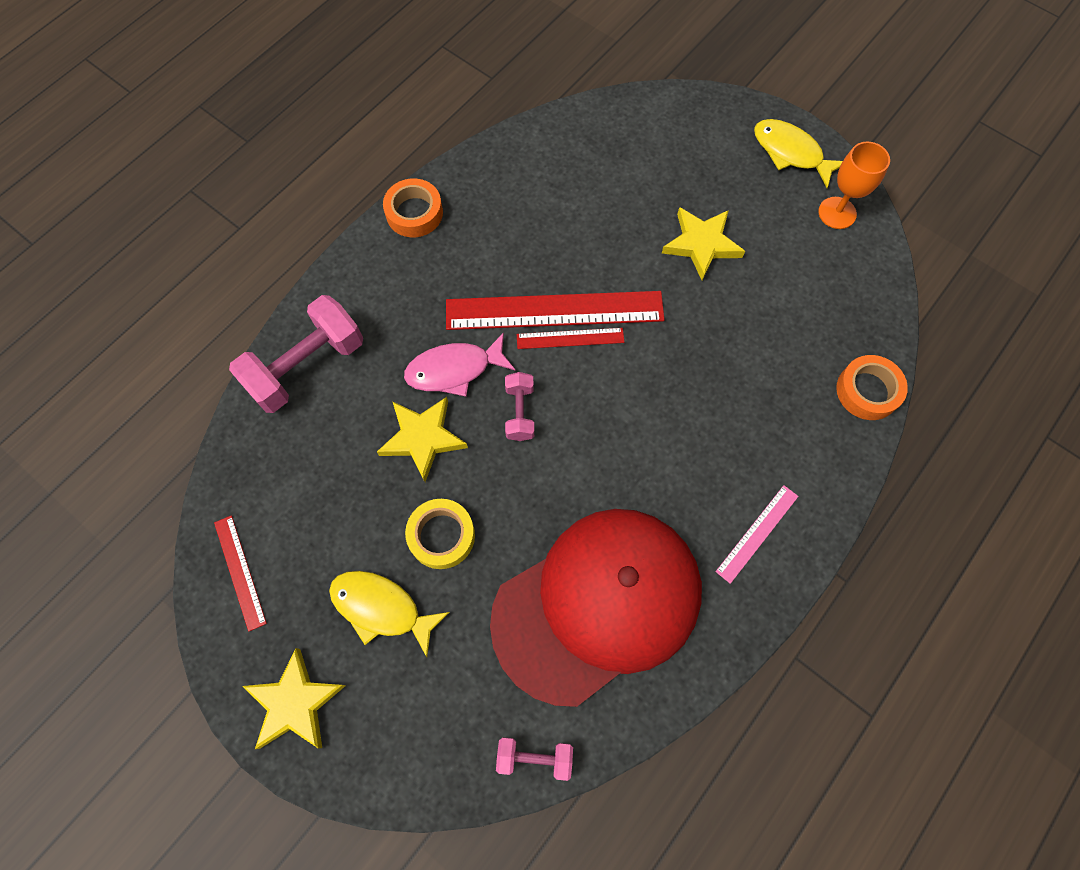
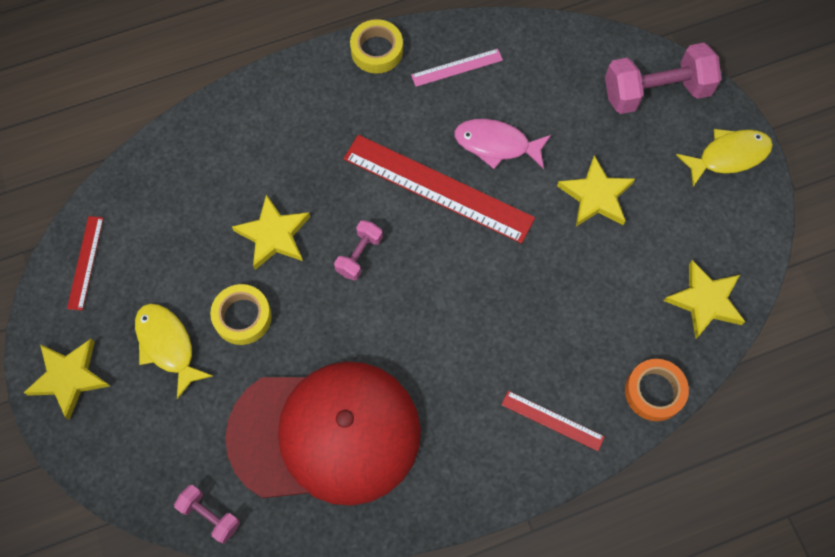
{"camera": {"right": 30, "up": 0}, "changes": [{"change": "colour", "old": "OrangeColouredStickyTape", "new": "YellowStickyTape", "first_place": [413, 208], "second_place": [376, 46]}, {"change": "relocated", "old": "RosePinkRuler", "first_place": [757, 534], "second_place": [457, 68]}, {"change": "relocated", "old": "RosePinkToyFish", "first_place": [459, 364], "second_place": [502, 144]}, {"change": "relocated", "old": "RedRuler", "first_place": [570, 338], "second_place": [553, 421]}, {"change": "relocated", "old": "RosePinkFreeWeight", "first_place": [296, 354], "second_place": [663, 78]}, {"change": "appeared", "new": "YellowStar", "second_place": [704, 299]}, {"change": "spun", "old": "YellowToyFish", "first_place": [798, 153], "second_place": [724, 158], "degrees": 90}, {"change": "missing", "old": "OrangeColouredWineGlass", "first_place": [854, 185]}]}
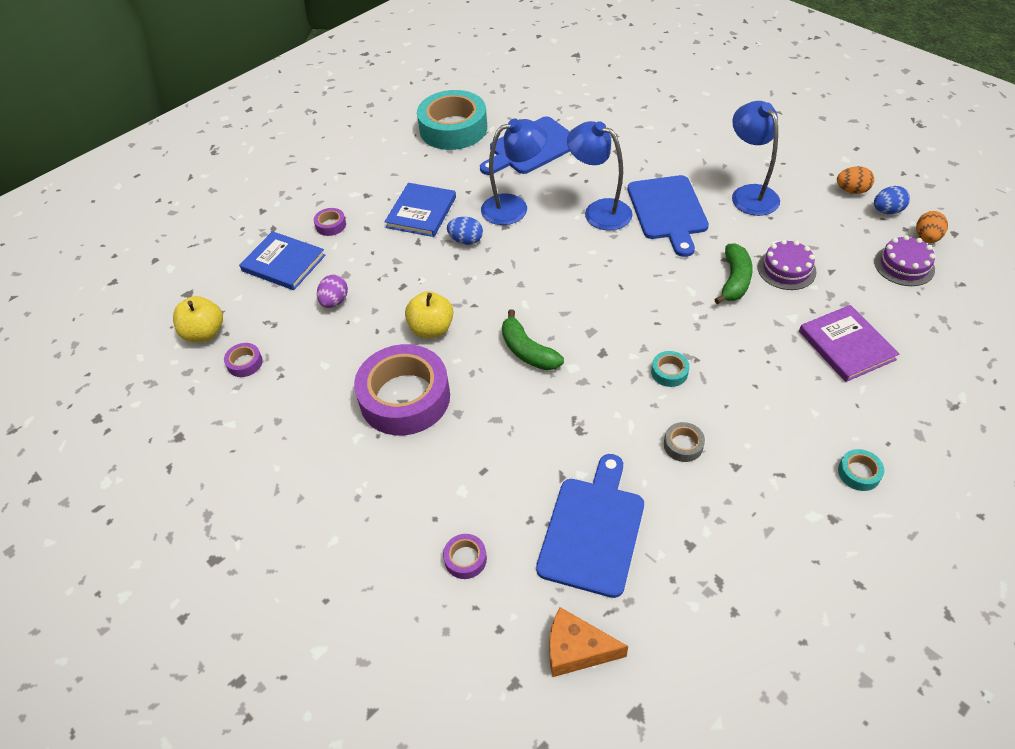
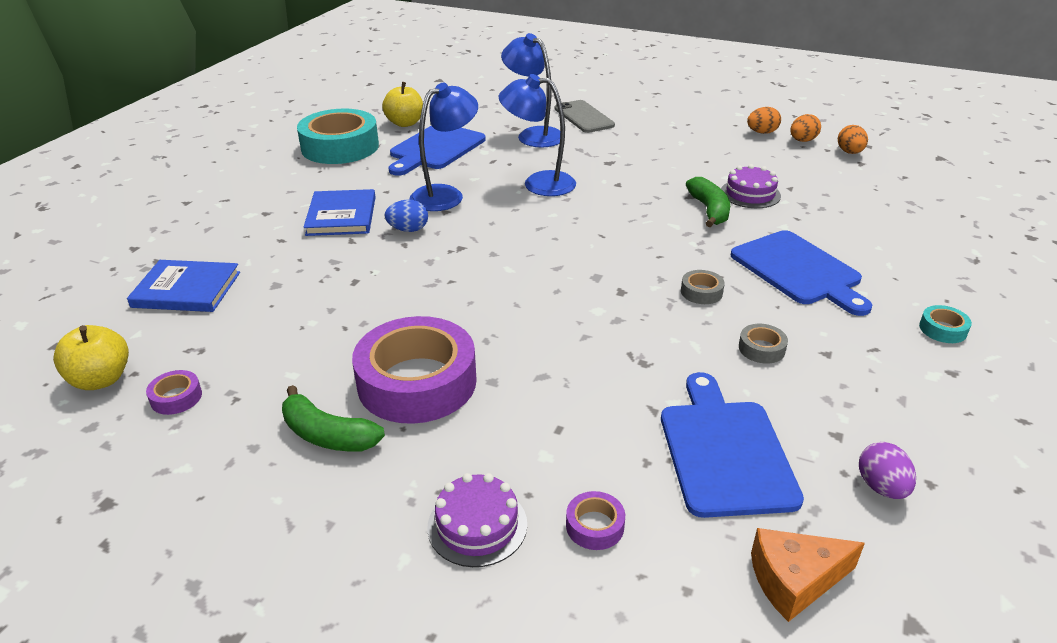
{"camera": {"right": -25, "up": -15}, "changes": [{"change": "relocated", "old": "GreenBanana", "first_place": [533, 339], "second_place": [333, 418]}, {"change": "relocated", "old": "YellowApple", "first_place": [429, 314], "second_place": [402, 104]}, {"change": "relocated", "old": "RoyalPurpleLayerCake", "first_place": [905, 260], "second_place": [477, 520]}, {"change": "relocated", "old": "BlueReadingLamp", "first_place": [756, 158], "second_place": [530, 90]}, {"change": "appeared", "new": "GraySmartphone", "second_place": [584, 116]}, {"change": "colour", "old": "TealStickyTape", "new": "GrayStickyTape", "first_place": [670, 369], "second_place": [703, 287]}, {"change": "relocated", "old": "BlueChoppingBoard", "first_place": [668, 216], "second_place": [801, 273]}, {"change": "colour", "old": "BlueToyEgg", "new": "OrangeColouredToyEgg", "first_place": [892, 200], "second_place": [806, 128]}, {"change": "relocated", "old": "RoyalPurpleToyEgg", "first_place": [332, 291], "second_place": [887, 470]}, {"change": "missing", "old": "RoyalPurpleStickyTape", "first_place": [330, 222]}, {"change": "missing", "old": "RoyalPurpleHardback", "first_place": [849, 343]}]}
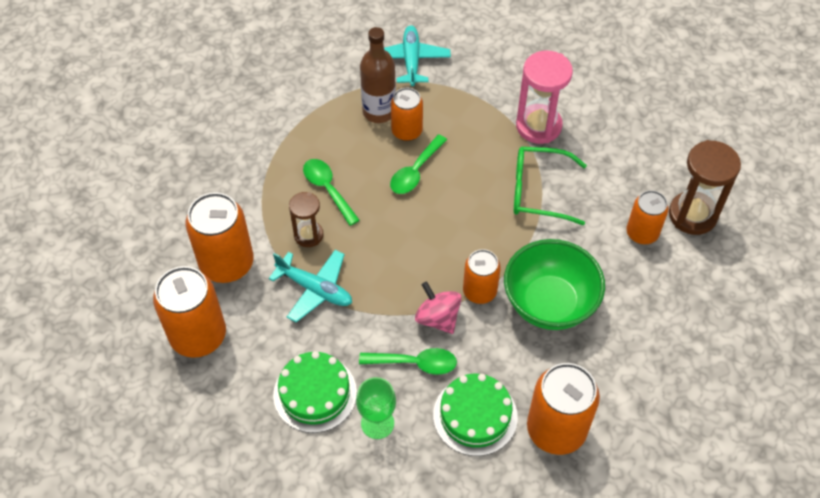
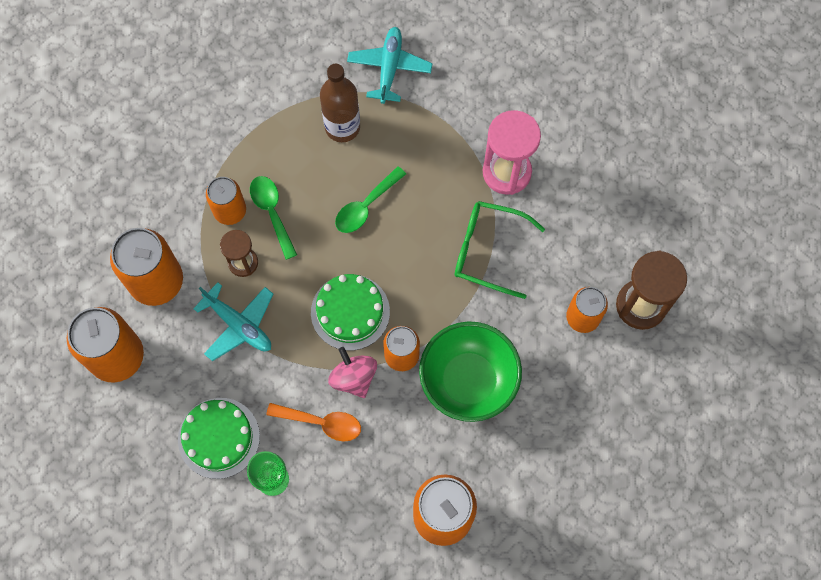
{"camera": {"right": 10, "up": 15}, "changes": [{"change": "relocated", "old": "OrangeColouredSodaCan", "first_place": [407, 114], "second_place": [226, 201]}, {"change": "colour", "old": "GreenSpoon", "new": "OrangeColouredSpoon", "first_place": [408, 361], "second_place": [313, 422]}, {"change": "relocated", "old": "GreenLayerCake", "first_place": [475, 415], "second_place": [350, 312]}]}
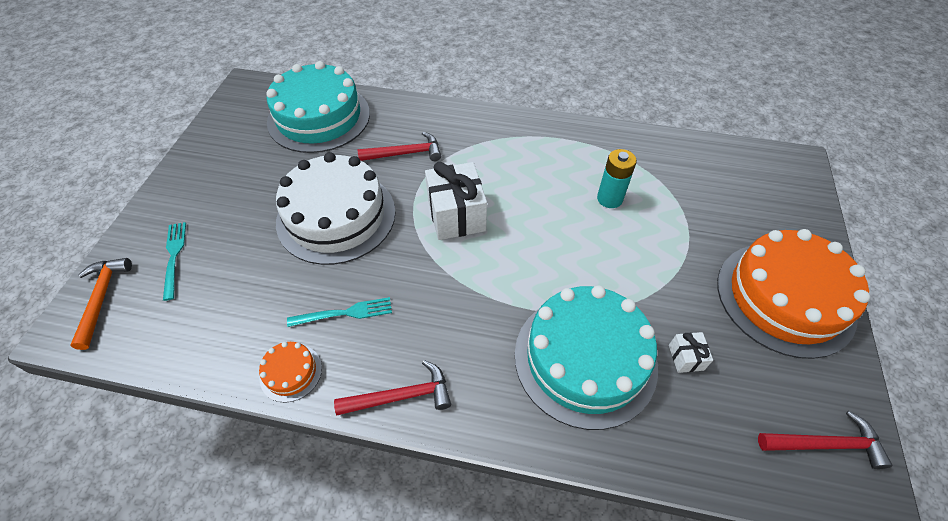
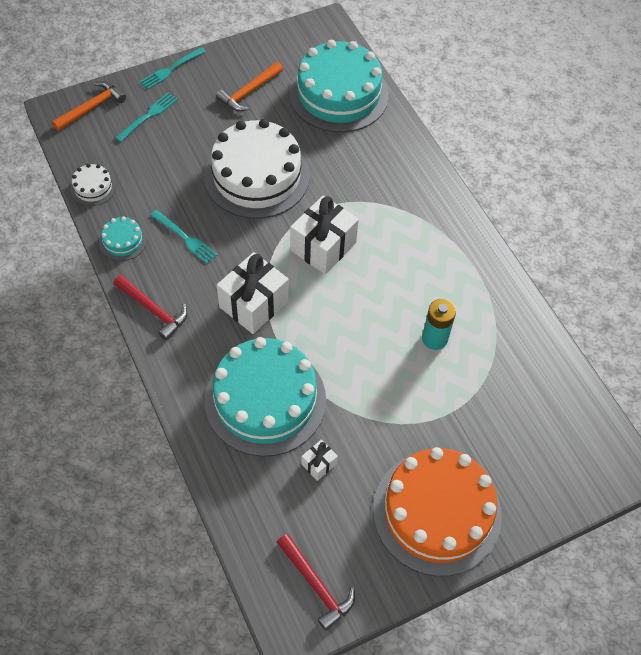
{"camera": {"right": 50, "up": 5}, "changes": [{"change": "appeared", "new": "PureWhiteLayerCake", "second_place": [93, 185]}, {"change": "colour", "old": "OrangeColouredLayerCake", "new": "TealLayerCake", "first_place": [290, 372], "second_place": [123, 238]}, {"change": "appeared", "new": "TealDinnerFork", "second_place": [173, 68]}, {"change": "appeared", "new": "OrangeColouredClawHammer", "second_place": [249, 86]}, {"change": "appeared", "new": "PureWhitePresent", "second_place": [253, 293]}, {"change": "missing", "old": "RedClawHammer", "first_place": [399, 146]}]}
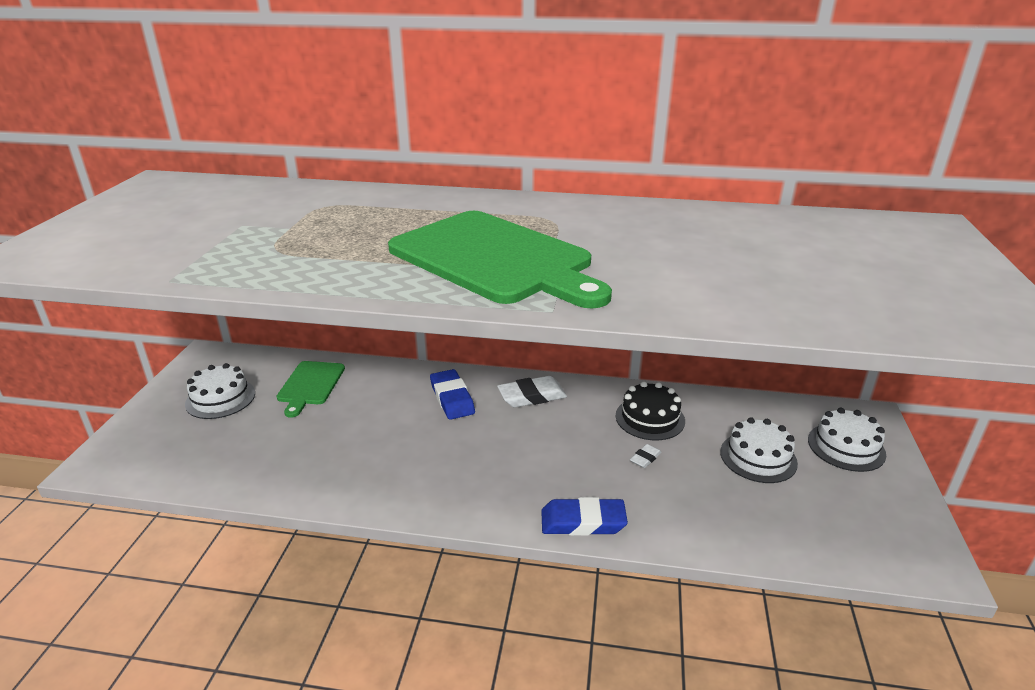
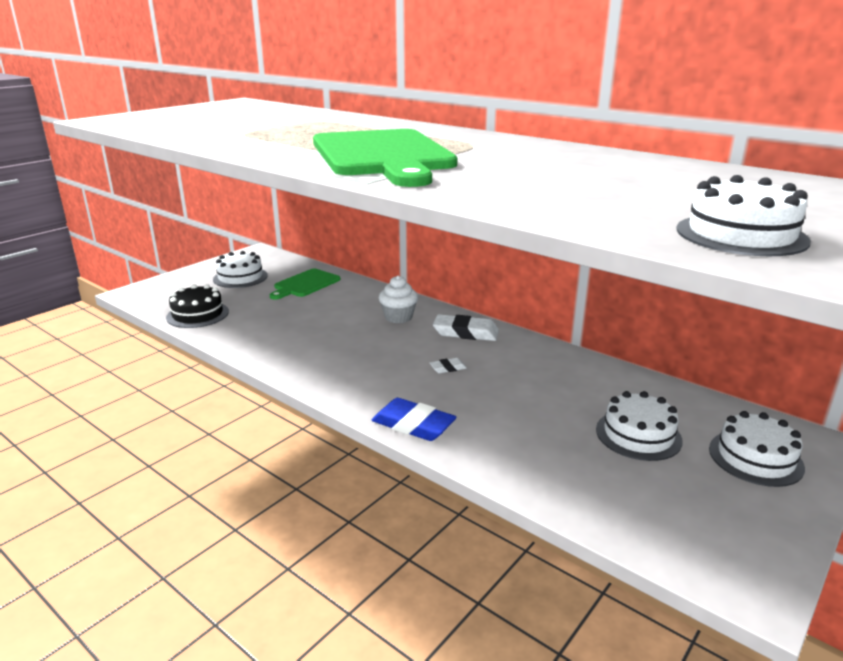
{"camera": {"right": 30, "up": -5}, "changes": [{"change": "relocated", "old": "JetBlackLayerCake", "first_place": [650, 411], "second_place": [197, 306]}, {"change": "exchanged", "old": "BlueEraser", "new": "PureWhiteCupcake", "first_place": [452, 394], "second_place": [398, 299]}, {"change": "relocated", "old": "PureWhiteEraser", "first_place": [646, 456], "second_place": [448, 365]}, {"change": "appeared", "new": "PureWhiteLayerCake", "second_place": [744, 215]}]}
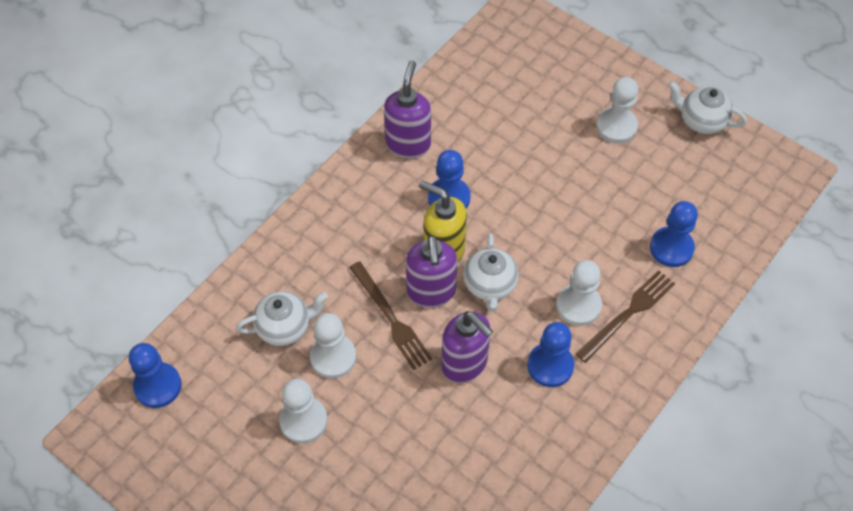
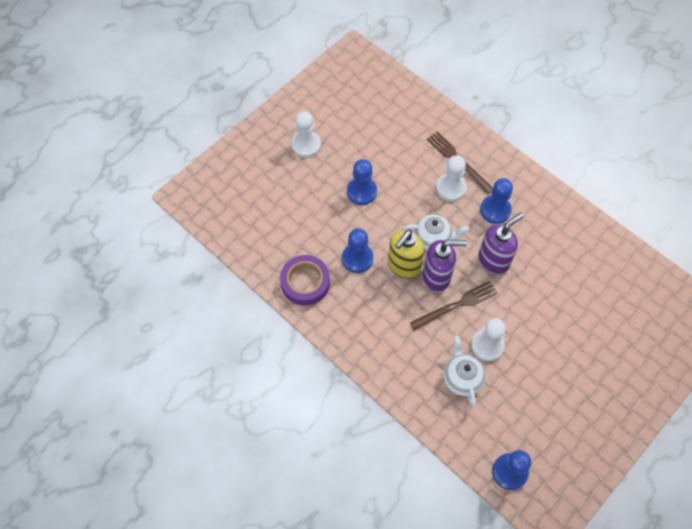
{"camera": {"right": -85, "up": 5}, "changes": [{"change": "exchanged", "old": "RoyalPurpleSoapPump", "new": "RoyalPurpleStickyTape", "first_place": [407, 109], "second_place": [305, 280]}, {"change": "relocated", "old": "BlueGamePawn", "first_place": [674, 234], "second_place": [362, 182]}, {"change": "missing", "old": "PureWhiteGamePawn", "first_place": [303, 411]}, {"change": "missing", "old": "PureWhiteTeaPot", "first_place": [707, 107]}]}
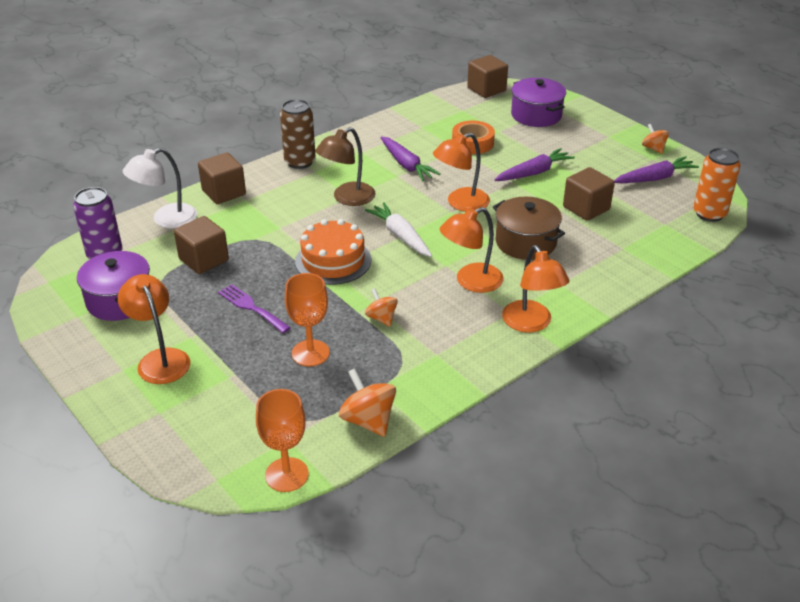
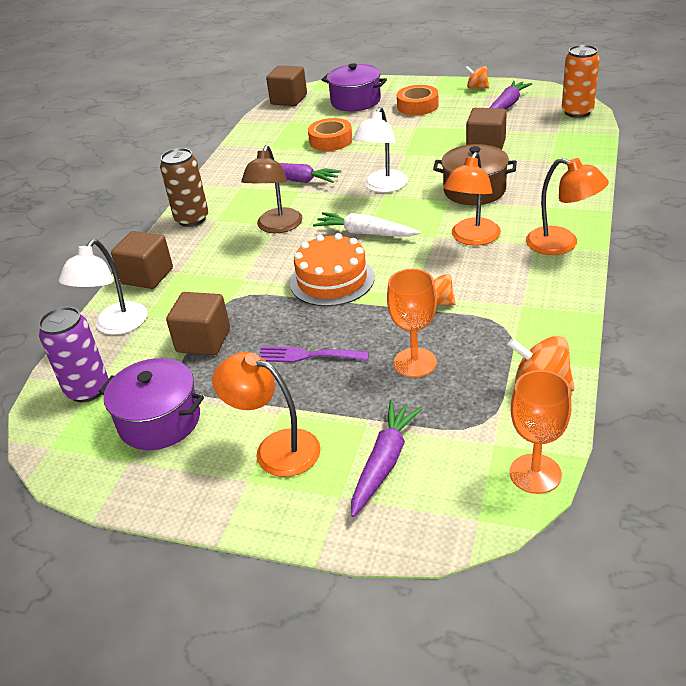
{"camera": {"right": -30, "up": 0}, "changes": [{"change": "relocated", "old": "RoyalPurpleRootVegetable", "first_place": [535, 164], "second_place": [386, 459]}, {"change": "colour", "old": "OrangeColouredReadingLamp", "new": "PureWhiteReadingLamp", "first_place": [461, 172], "second_place": [380, 150]}, {"change": "appeared", "new": "OrangeColouredStickyTape", "second_place": [418, 100]}]}
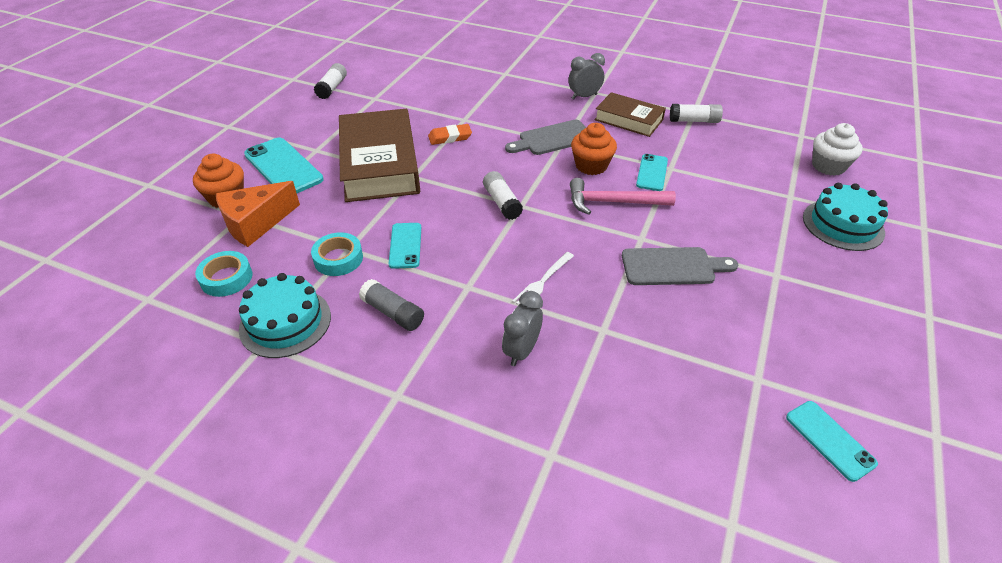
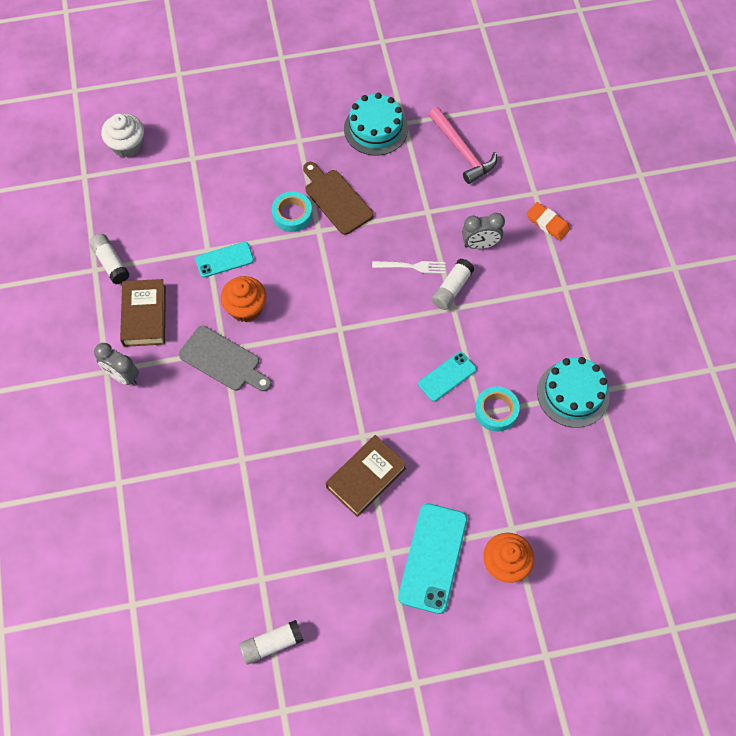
{"camera": {"right": -125, "up": 20}, "changes": [{"change": "relocated", "old": "TealStickyTape", "first_place": [223, 274], "second_place": [292, 212]}, {"change": "colour", "old": "GrayChoppingBoard", "new": "BrownChoppingBoard", "first_place": [680, 266], "second_place": [338, 198]}, {"change": "size", "old": "BrownHardback", "first_place": [379, 155], "second_place": [366, 476], "factor": 0.57}, {"change": "relocated", "old": "TealLayerCake", "first_place": [845, 217], "second_place": [376, 124]}, {"change": "relocated", "old": "RosePinkClawHammer", "first_place": [623, 196], "second_place": [463, 145]}, {"change": "relocated", "old": "PureWhiteGlueStick", "first_place": [503, 195], "second_place": [453, 284]}, {"change": "relocated", "old": "OrangeColouredEraser", "first_place": [450, 134], "second_place": [548, 221]}, {"change": "missing", "old": "OrangeColouredPieceOfCheese", "first_place": [258, 214]}, {"change": "missing", "old": "GrayGlueStick", "first_place": [391, 305]}, {"change": "missing", "old": "TealSmartphone", "first_place": [832, 441]}]}
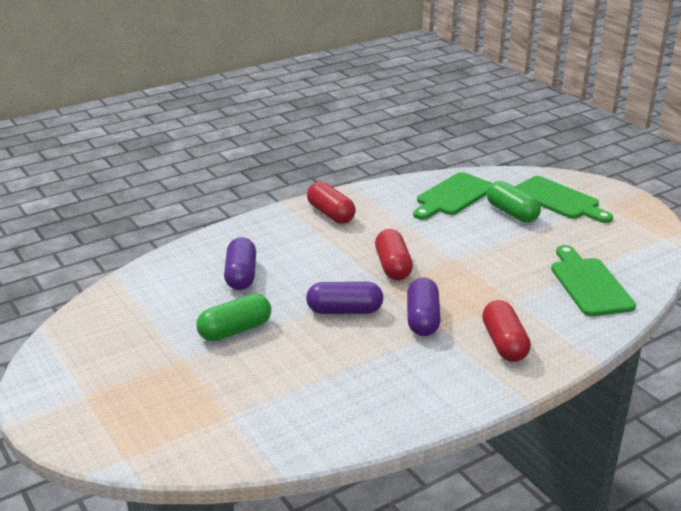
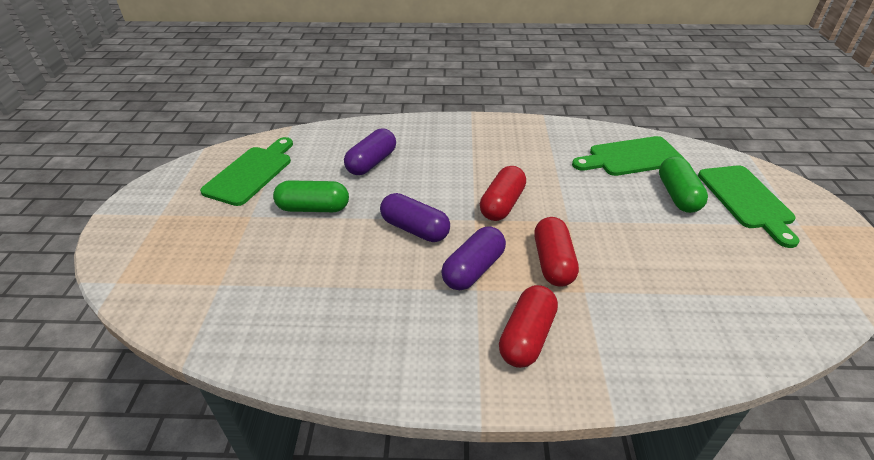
{"camera": {"right": 35, "up": 10}, "changes": [{"change": "relocated", "old": "GreenChoppingBoard", "first_place": [593, 280], "second_place": [246, 171]}, {"change": "relocated", "old": "RedCapsule", "first_place": [331, 203], "second_place": [556, 252]}]}
